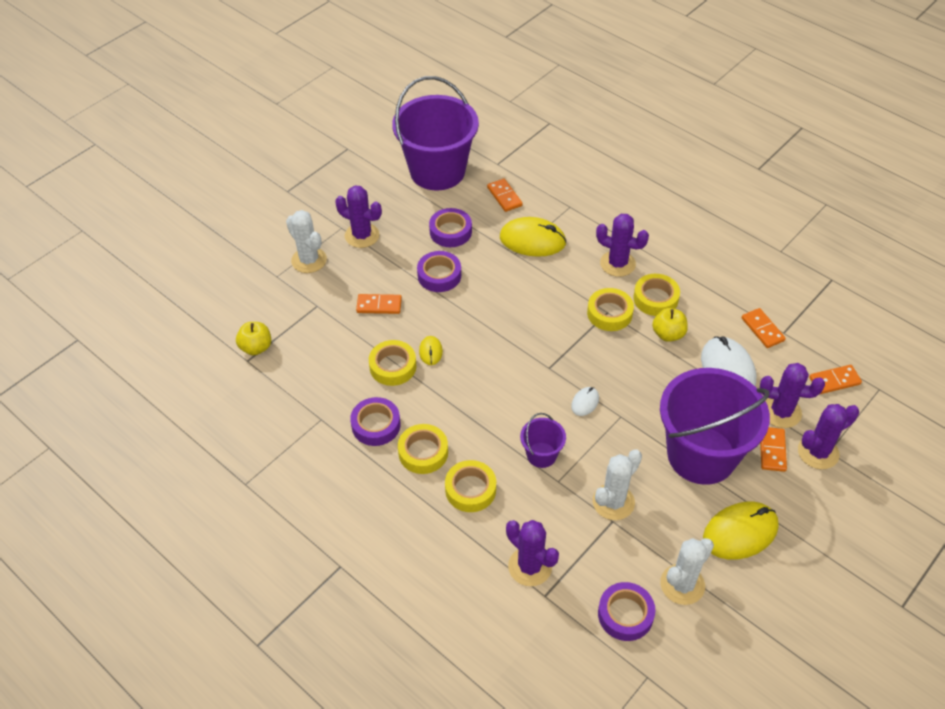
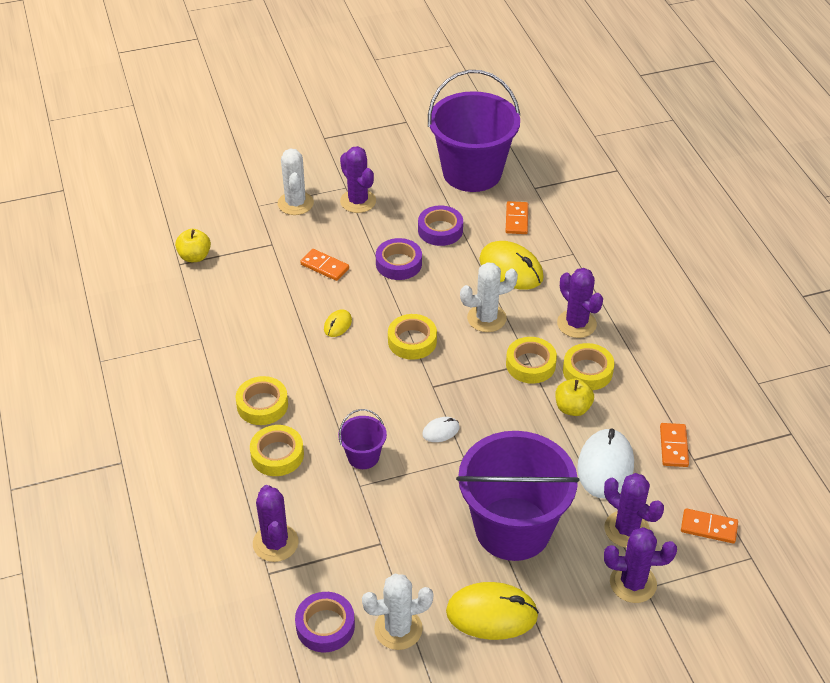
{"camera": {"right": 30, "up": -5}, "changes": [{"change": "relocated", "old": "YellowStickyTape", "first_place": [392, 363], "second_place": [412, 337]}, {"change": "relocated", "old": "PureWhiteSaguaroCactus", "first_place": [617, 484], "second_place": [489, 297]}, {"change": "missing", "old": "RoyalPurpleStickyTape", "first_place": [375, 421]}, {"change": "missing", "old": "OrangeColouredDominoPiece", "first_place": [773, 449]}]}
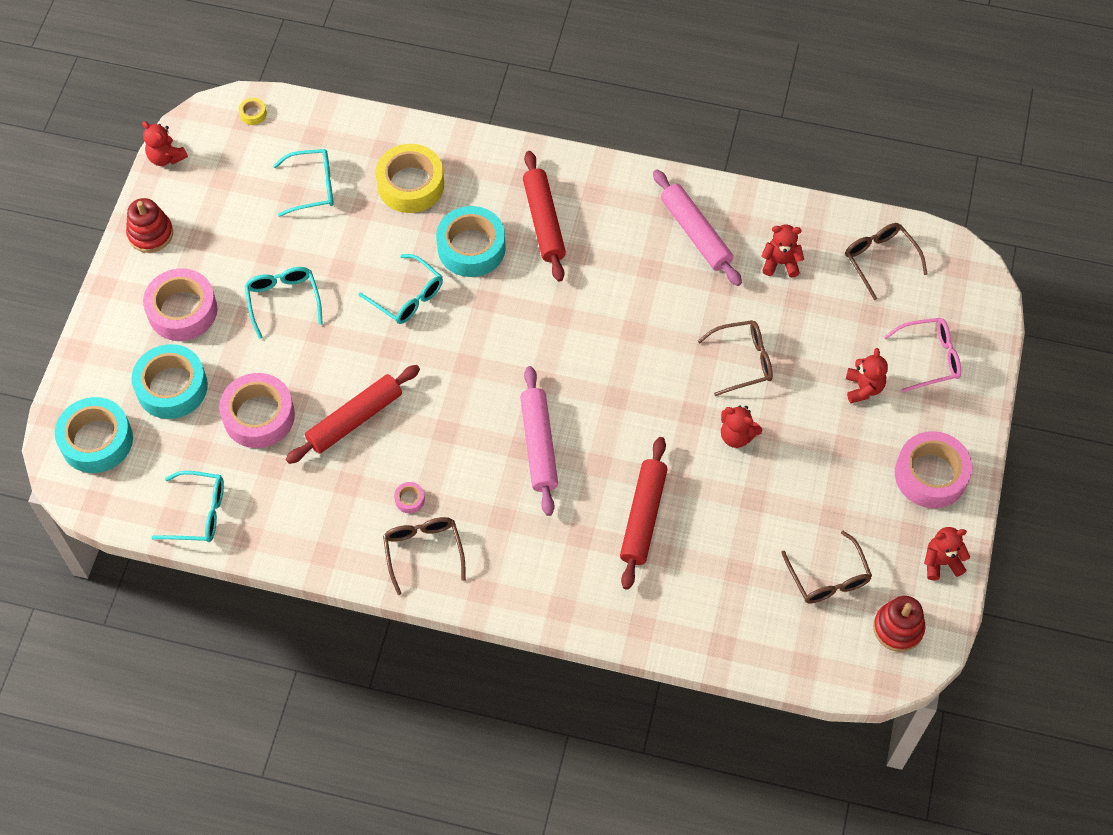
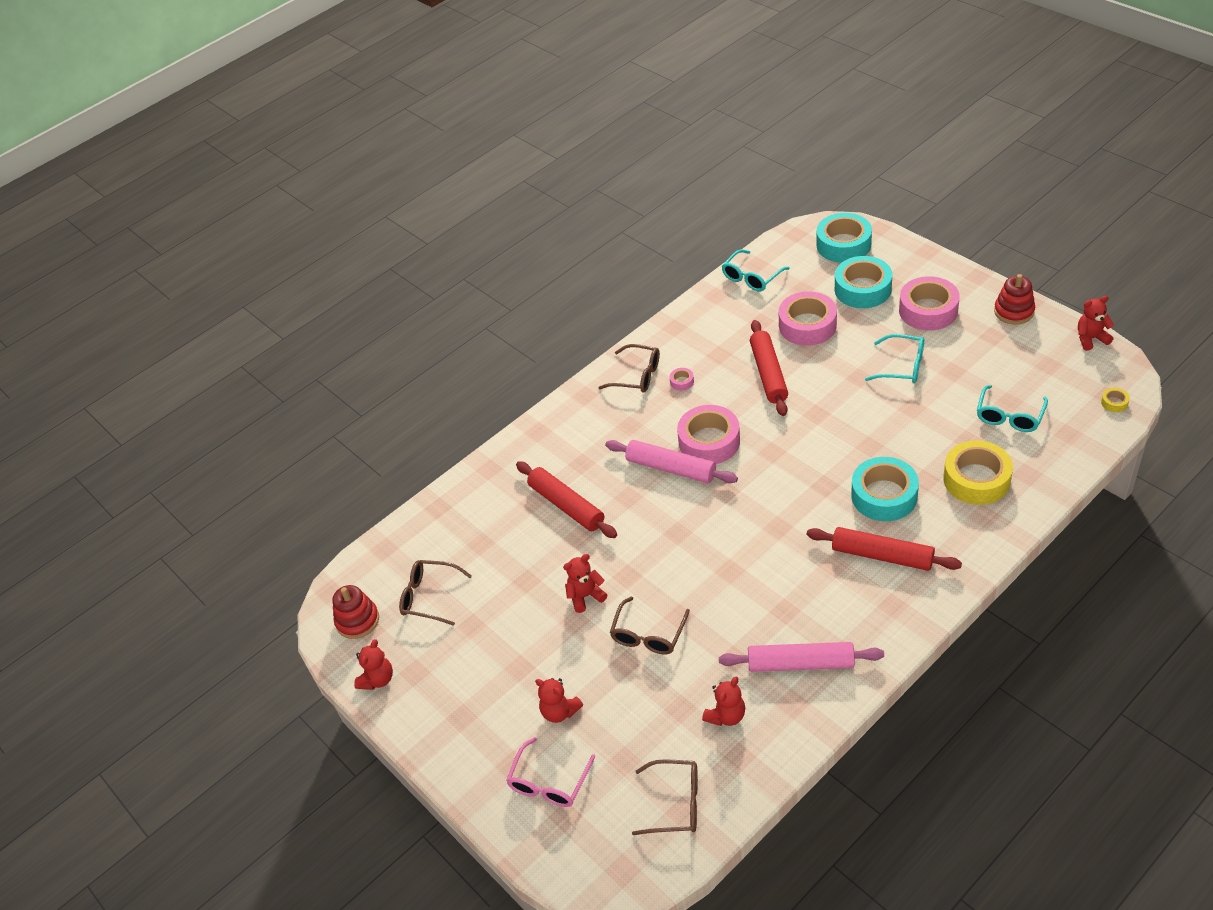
{"camera": {"right": 130, "up": -15}, "changes": [{"change": "relocated", "old": "RosePinkStickyTape", "first_place": [933, 469], "second_place": [708, 434]}, {"change": "missing", "old": "TealEyeglasses", "first_place": [401, 289]}]}
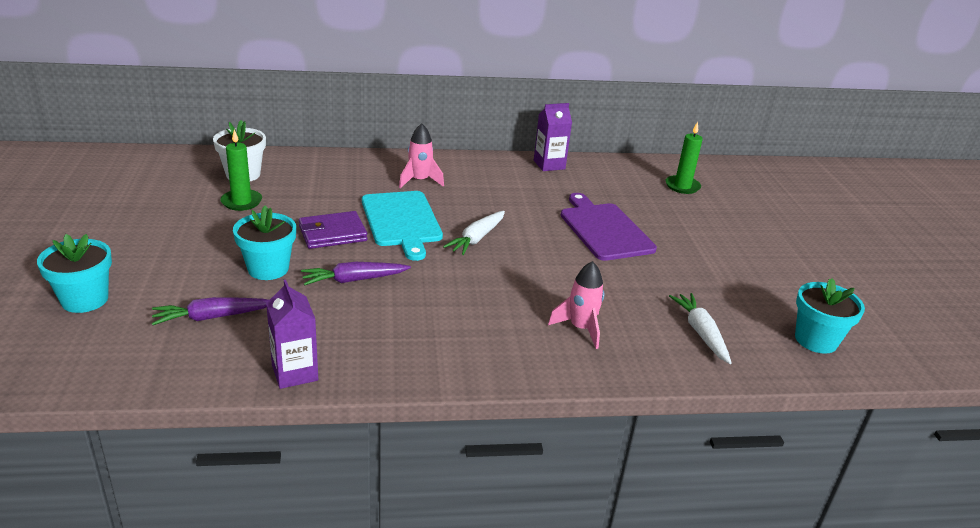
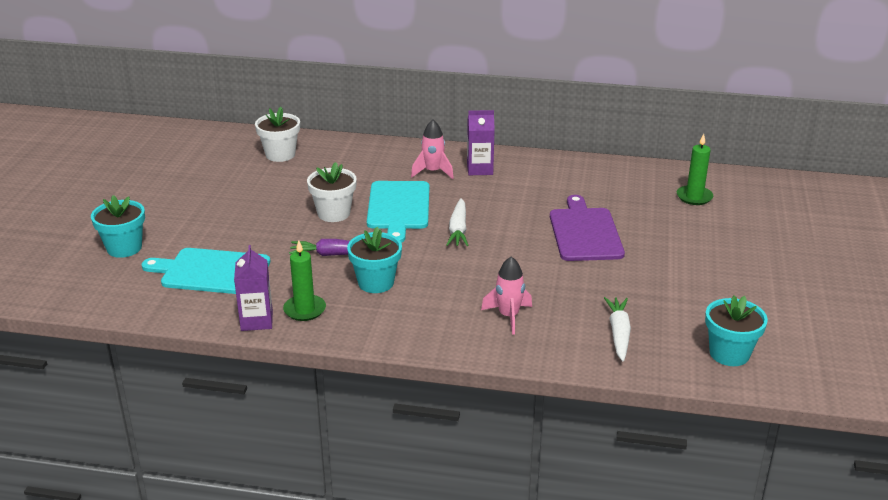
{"camera": {"right": 20, "up": 0}, "changes": [{"change": "exchanged", "old": "RoyalPurpleRootVegetable", "new": "TealChoppingBoard", "first_place": [210, 311], "second_place": [205, 271]}, {"change": "relocated", "old": "GreenCandle", "first_place": [241, 170], "second_place": [304, 280]}, {"change": "exchanged", "old": "RoyalPurpleBillfold", "new": "PureWhitePottedPlant", "first_place": [333, 230], "second_place": [332, 192]}, {"change": "relocated", "old": "TealPottedPlant", "first_place": [264, 243], "second_place": [374, 260]}, {"change": "spun", "old": "PureWhiteRootVegetable", "first_place": [474, 233], "second_place": [457, 222], "degrees": -45}, {"change": "relocated", "old": "RoyalPurpleCarton", "first_place": [553, 137], "second_place": [481, 142]}]}
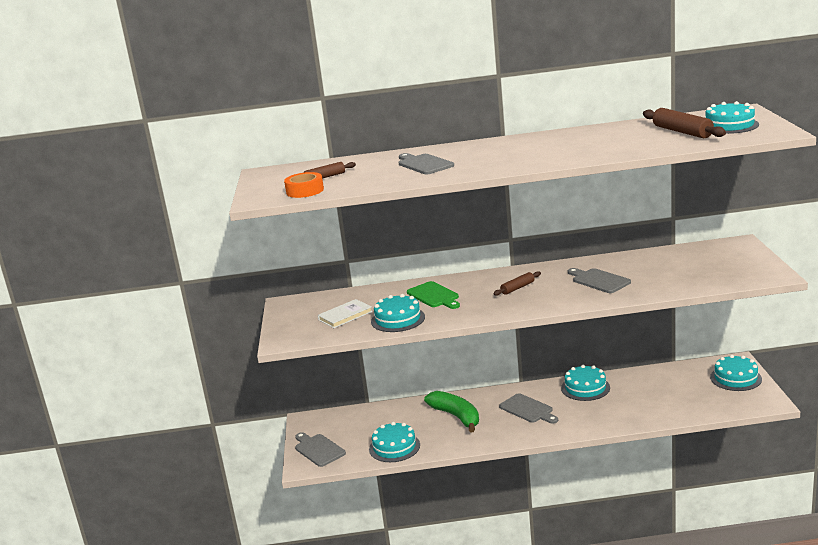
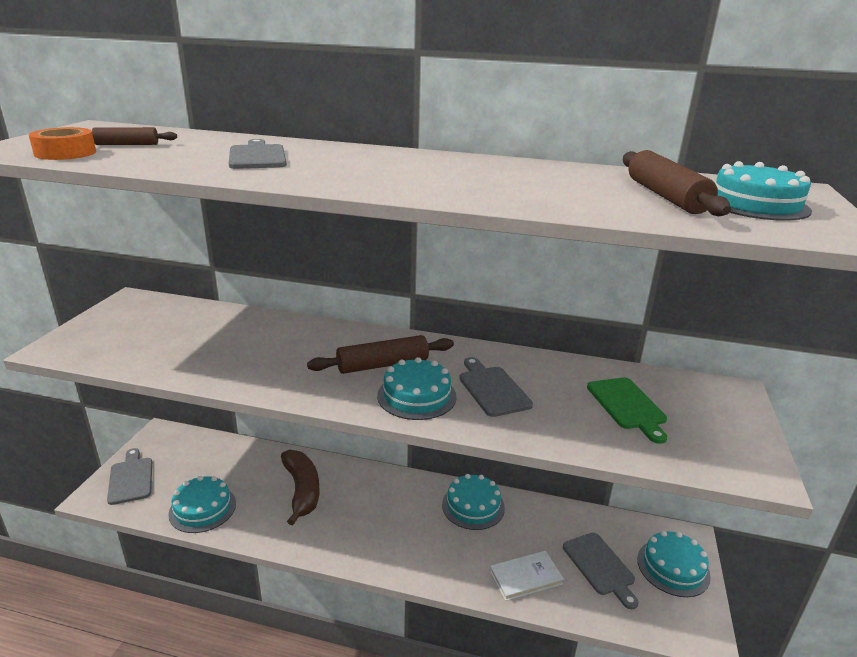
{"camera": {"right": 15, "up": 5}, "changes": [{"change": "colour", "old": "GreenBanana", "new": "BrownBanana", "first_place": [451, 411], "second_place": [300, 488]}, {"change": "size", "old": "BrownPastryRoller", "first_place": [517, 283], "second_place": [380, 354], "factor": 1.67}, {"change": "relocated", "old": "TealLayerCake", "first_place": [398, 313], "second_place": [417, 388]}, {"change": "relocated", "old": "PureWhiteHardback", "first_place": [345, 313], "second_place": [527, 576]}, {"change": "relocated", "old": "GrayChoppingBoard", "first_place": [528, 408], "second_place": [601, 571]}, {"change": "relocated", "old": "GreenChoppingBoard", "first_place": [433, 295], "second_place": [627, 410]}]}
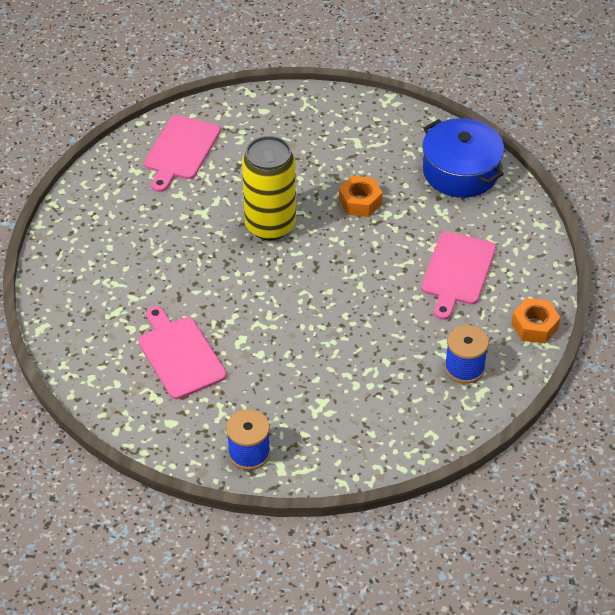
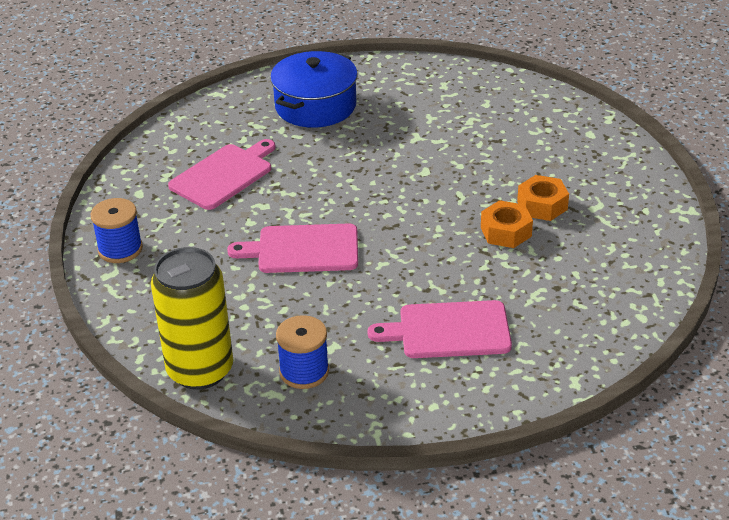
{"camera": {"right": 70, "up": -10}, "changes": [{"change": "relocated", "old": "YellowSodaCan", "first_place": [269, 188], "second_place": [192, 318]}, {"change": "relocated", "old": "RosePinkChoppingBoard", "first_place": [182, 153], "second_place": [292, 248]}, {"change": "relocated", "old": "BlueStockpot", "first_place": [463, 158], "second_place": [314, 89]}, {"change": "relocated", "old": "OrangeColouredNut", "first_place": [535, 320], "second_place": [543, 198]}]}
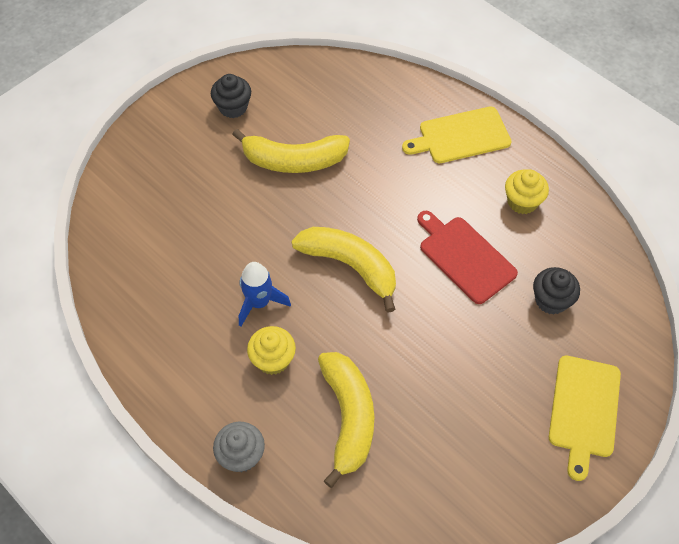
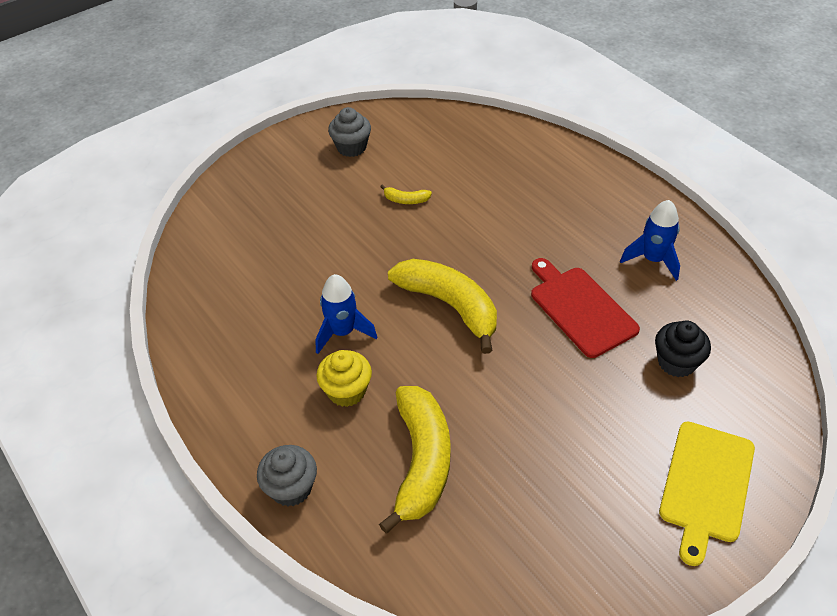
{"camera": {"right": 10, "up": -10}, "changes": [{"change": "colour", "old": "JetBlackCupcake", "new": "GrayCupcake", "first_place": [231, 96], "second_place": [349, 132]}, {"change": "size", "old": "YellowBanana", "first_place": [291, 151], "second_place": [406, 194], "factor": 0.42}, {"change": "exchanged", "old": "YellowCupcake", "new": "BlueSpaceship", "first_place": [527, 191], "second_place": [650, 240]}, {"change": "missing", "old": "YellowChoppingBoard", "first_place": [457, 135]}]}
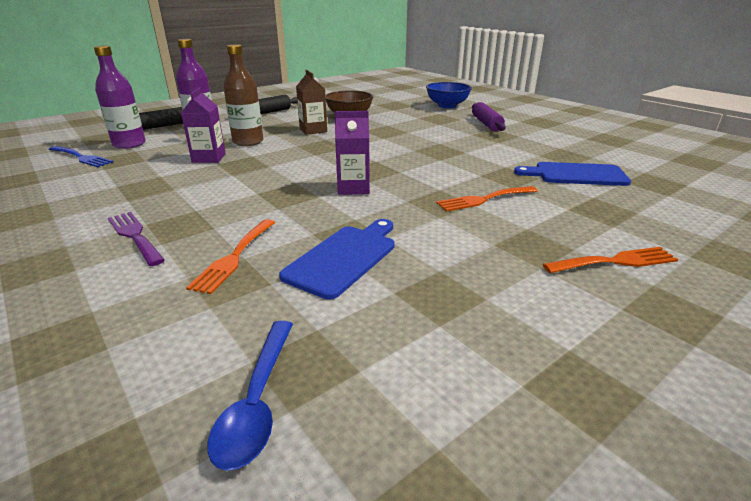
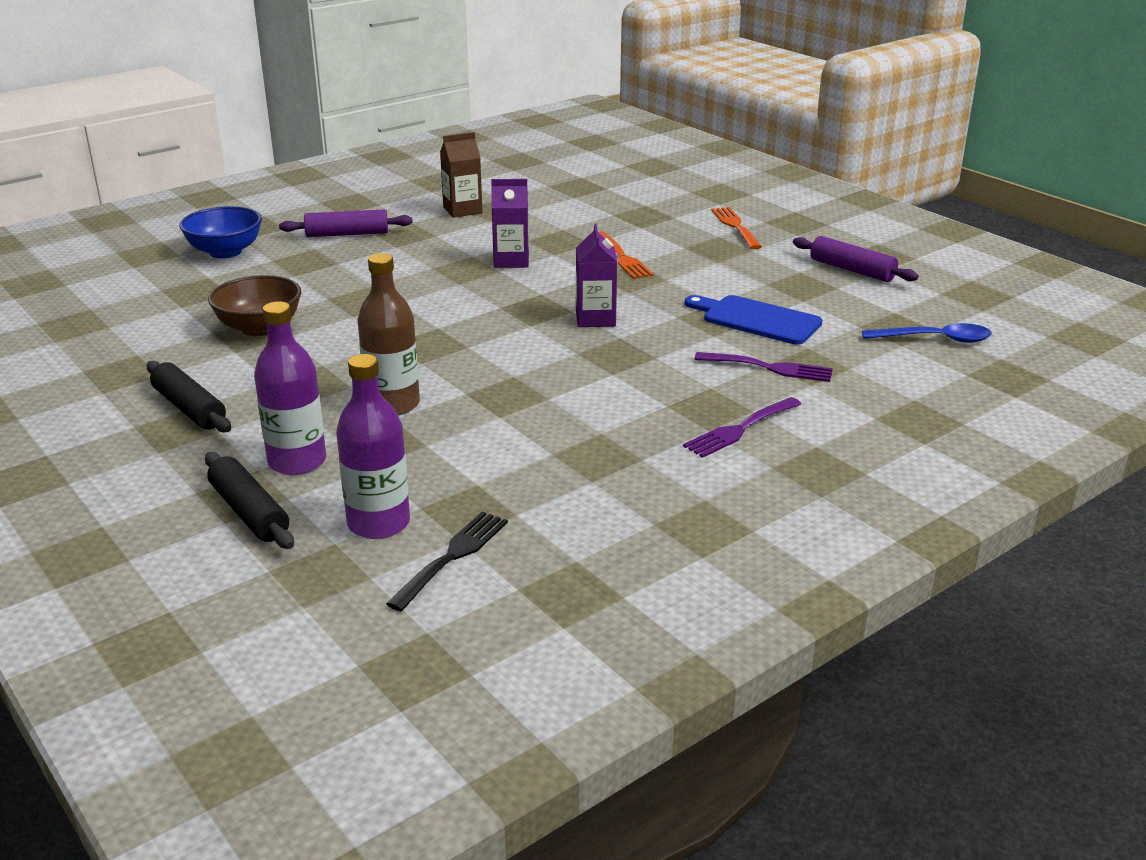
{"camera": {"right": -90, "up": 0}, "changes": [{"change": "colour", "old": "BlueDinnerFork", "new": "JetBlackDinnerFork", "first_place": [81, 156], "second_place": [447, 561]}, {"change": "relocated", "old": "BrownCarton", "first_place": [311, 102], "second_place": [461, 175]}, {"change": "relocated", "old": "RoyalPurpleCarton", "first_place": [203, 125], "second_place": [510, 223]}, {"change": "colour", "old": "OrangeColouredDinnerFork", "new": "RoyalPurpleDinnerFork", "first_place": [230, 256], "second_place": [763, 367]}, {"change": "appeared", "new": "RoyalPurplePastryRoller", "second_place": [856, 259]}, {"change": "missing", "old": "BlueChoppingBoard", "first_place": [572, 174]}]}
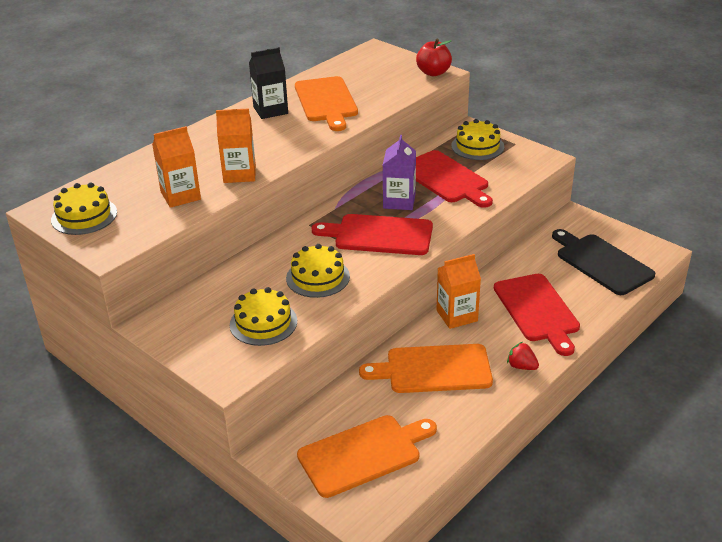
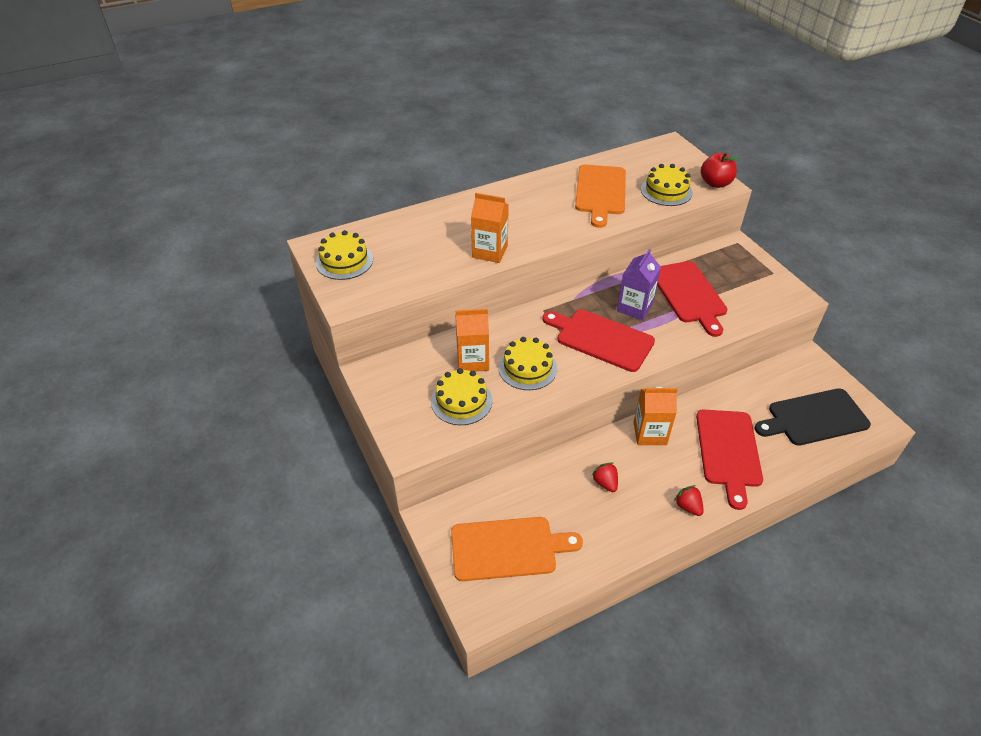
{"camera": {"right": 20, "up": 10}, "changes": [{"change": "relocated", "old": "OrangeColouredCarton", "first_place": [176, 167], "second_place": [472, 340]}, {"change": "exchanged", "old": "OrangeColouredChoppingBoard", "new": "RedToyStrawberry", "first_place": [426, 368], "second_place": [604, 477]}, {"change": "relocated", "old": "YellowLayerCake", "first_place": [477, 139], "second_place": [667, 185]}, {"change": "spun", "old": "JetBlackChoppingBoard", "first_place": [603, 262], "second_place": [813, 417], "degrees": -90}, {"change": "missing", "old": "JetBlackCarton", "first_place": [268, 83]}]}
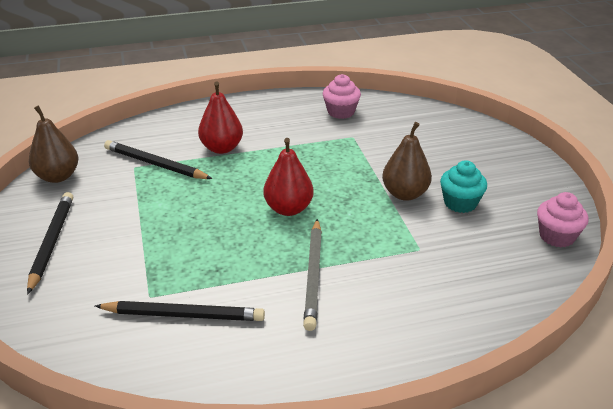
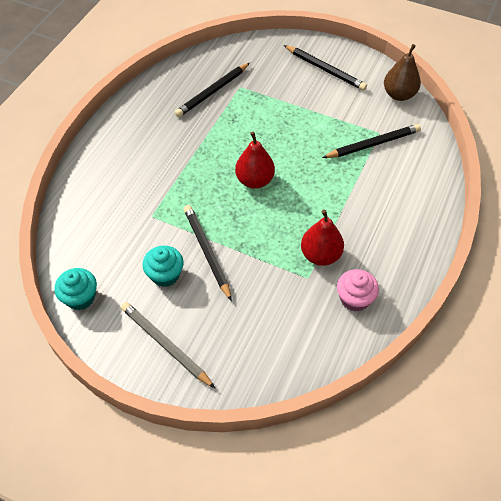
{"camera": {"right": 130, "up": 20}, "changes": [{"change": "colour", "old": "RosePinkCupcake", "new": "TealCupcake", "first_place": [563, 219], "second_place": [75, 289]}, {"change": "relocated", "old": "GrayWoodenPencil", "first_place": [312, 275], "second_place": [168, 345]}, {"change": "exchanged", "old": "BrownToyPear", "new": "JetBlackWoodenPencil", "first_place": [407, 161], "second_place": [208, 253]}, {"change": "relocated", "old": "RedToyPear", "first_place": [220, 117], "second_place": [322, 238]}]}
